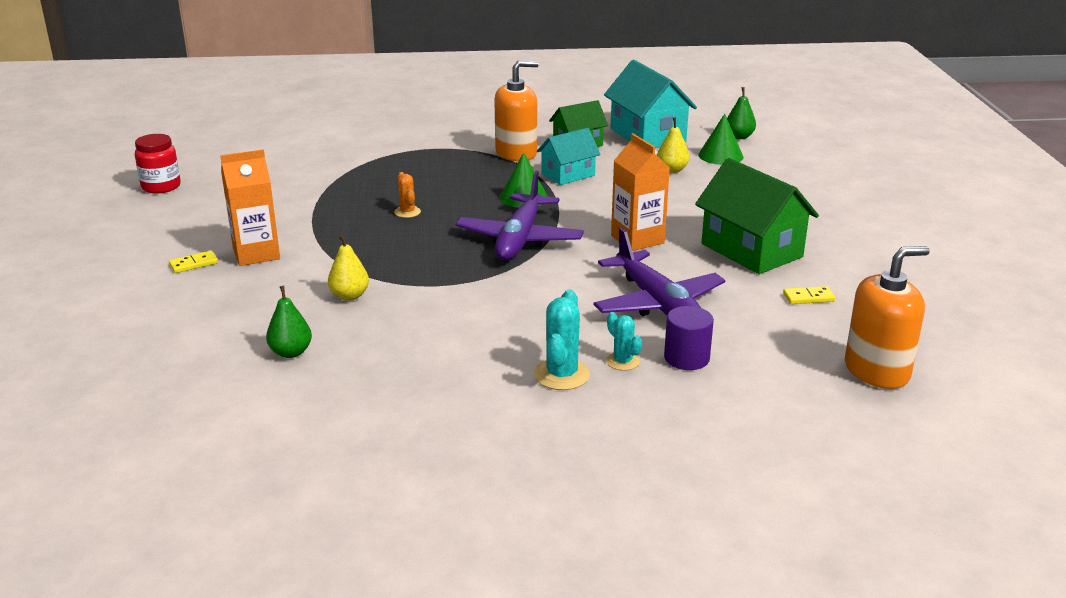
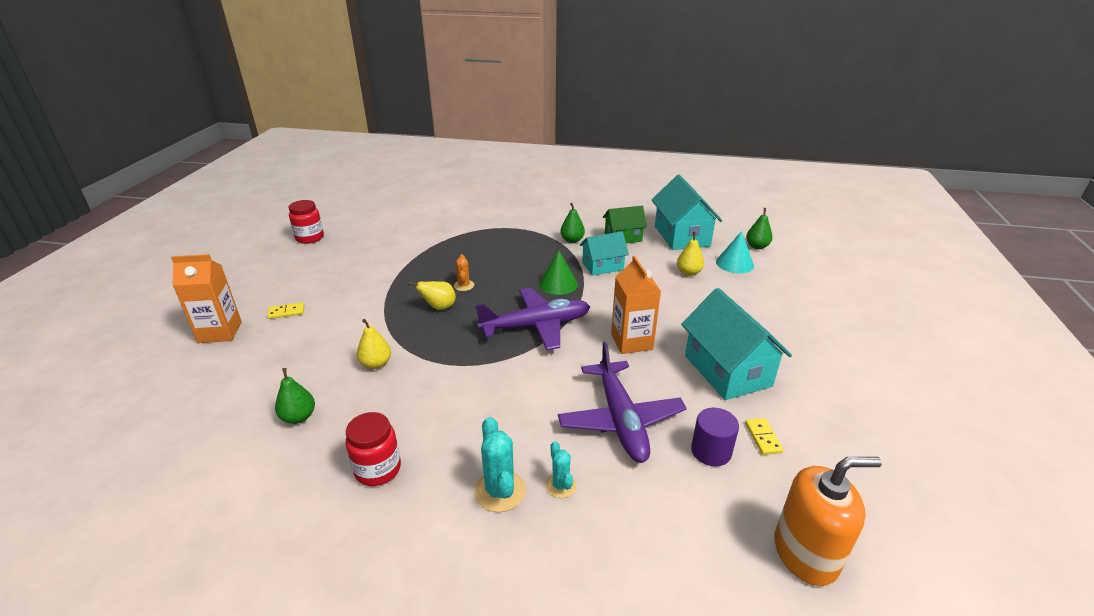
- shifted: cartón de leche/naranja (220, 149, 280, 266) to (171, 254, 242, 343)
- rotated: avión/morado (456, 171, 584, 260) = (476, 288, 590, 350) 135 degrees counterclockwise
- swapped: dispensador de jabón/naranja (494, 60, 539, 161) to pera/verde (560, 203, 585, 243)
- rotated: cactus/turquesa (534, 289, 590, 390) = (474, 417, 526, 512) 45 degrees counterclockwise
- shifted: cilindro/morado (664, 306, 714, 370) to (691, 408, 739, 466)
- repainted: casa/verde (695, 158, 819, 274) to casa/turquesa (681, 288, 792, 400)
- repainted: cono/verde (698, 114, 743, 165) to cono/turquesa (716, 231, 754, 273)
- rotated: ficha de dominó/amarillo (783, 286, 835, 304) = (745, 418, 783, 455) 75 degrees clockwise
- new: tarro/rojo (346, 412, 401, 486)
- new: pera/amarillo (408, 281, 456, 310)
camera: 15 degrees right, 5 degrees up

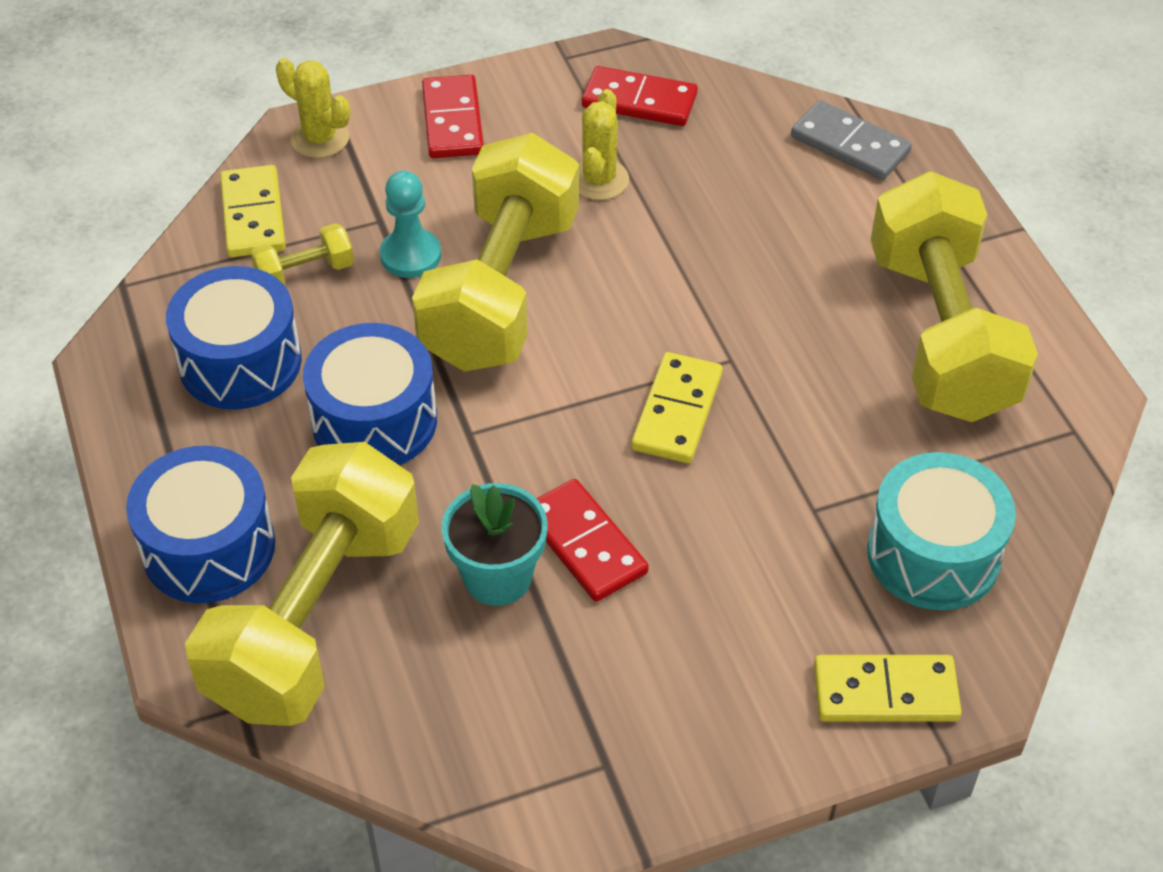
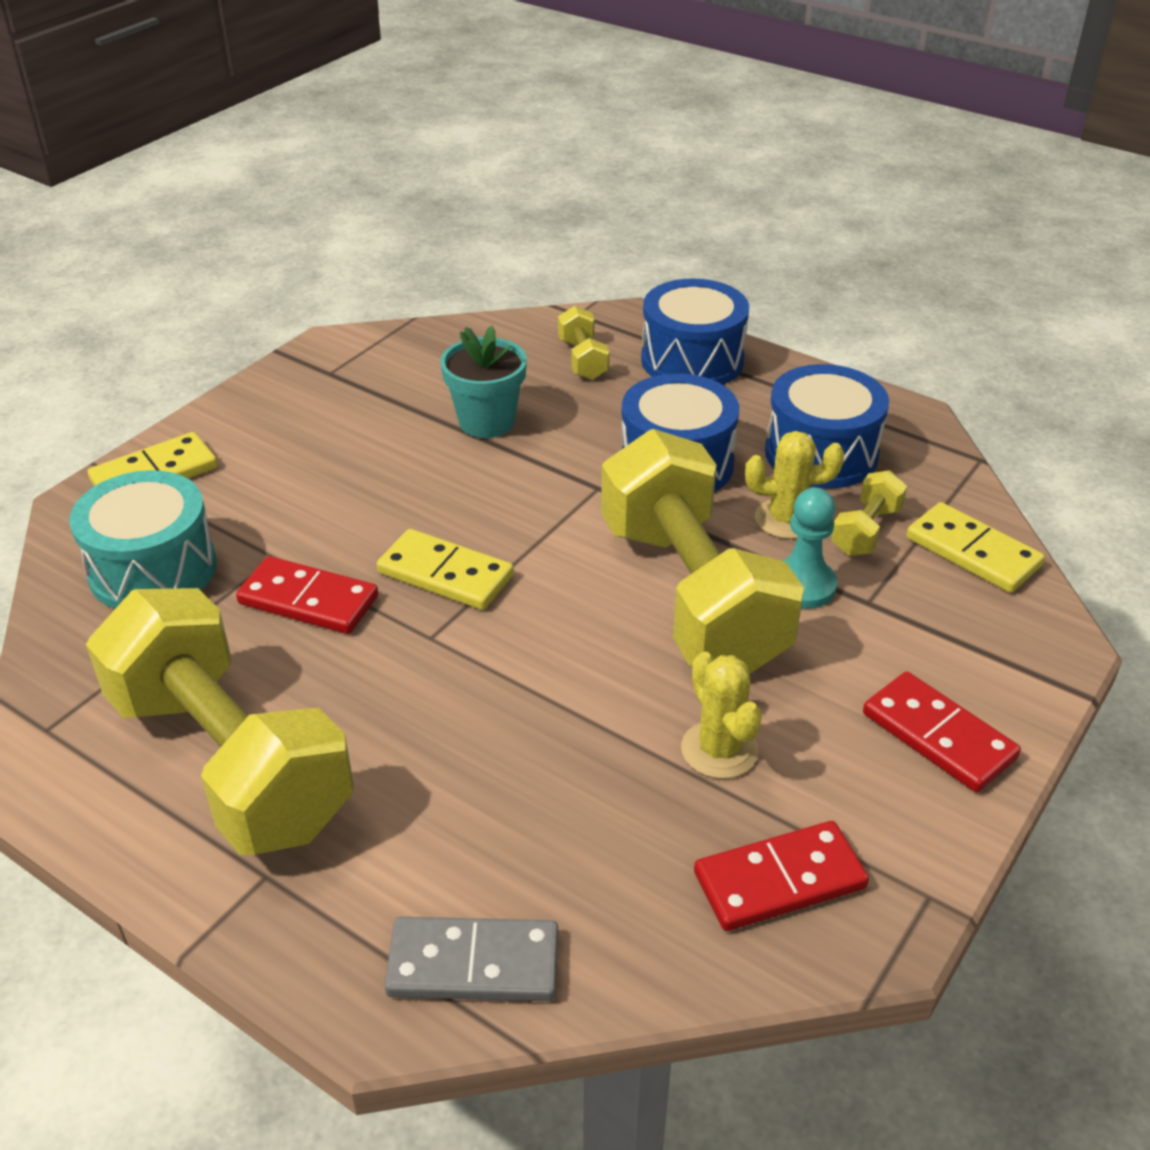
- scaled: mancuerna/amarillo (185, 442, 419, 726) = (558, 306, 610, 380) x0.40
- shifted: cactus/amarillo (276, 58, 350, 158) to (745, 431, 845, 539)
- shifted: ficha de dominó/rojo (536, 479, 649, 602) to (236, 556, 378, 634)
- rotated: ficha de dominó/amarillo (631, 352, 723, 463) = (377, 529, 514, 610) 45 degrees counterclockwise
camera: 145 degrees right, 10 degrees down

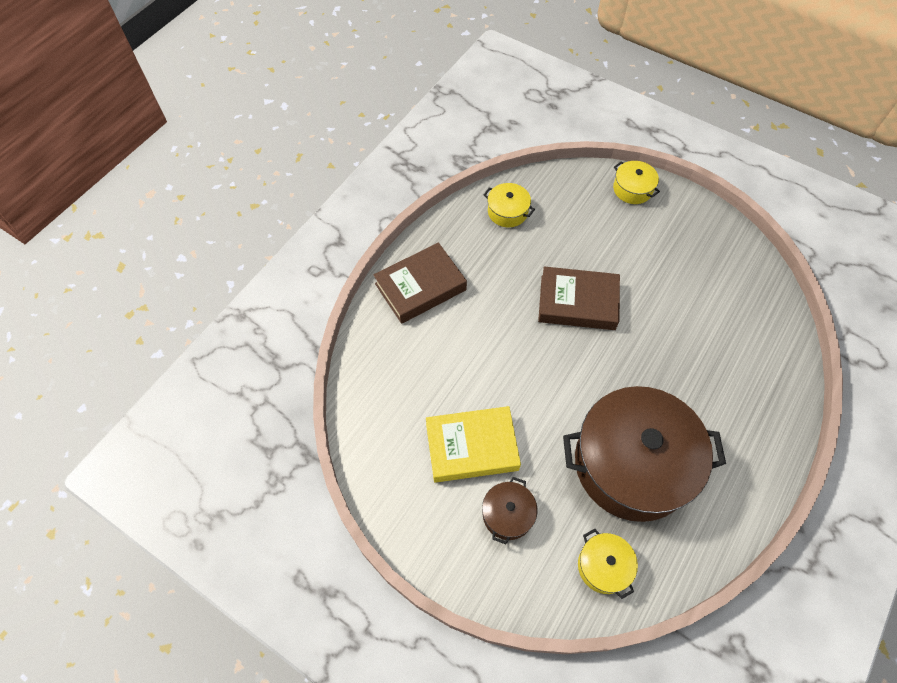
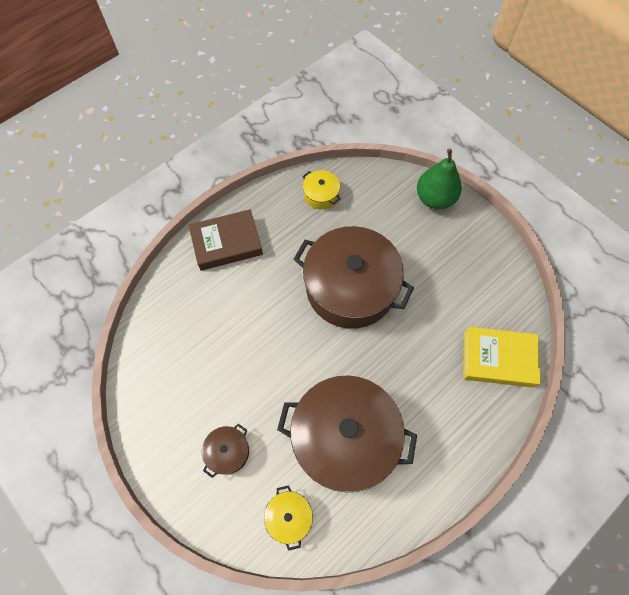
- shifted: libro/amarillo (426, 406, 521, 483) to (463, 327, 541, 388)
- swapped: libro/marrón (538, 266, 620, 330) to olla/marrón (293, 226, 414, 329)
- swapped: olla/amarillo (613, 161, 660, 204) to pera/verde (417, 149, 462, 209)
camera: 15 degrees right, 5 degrees up

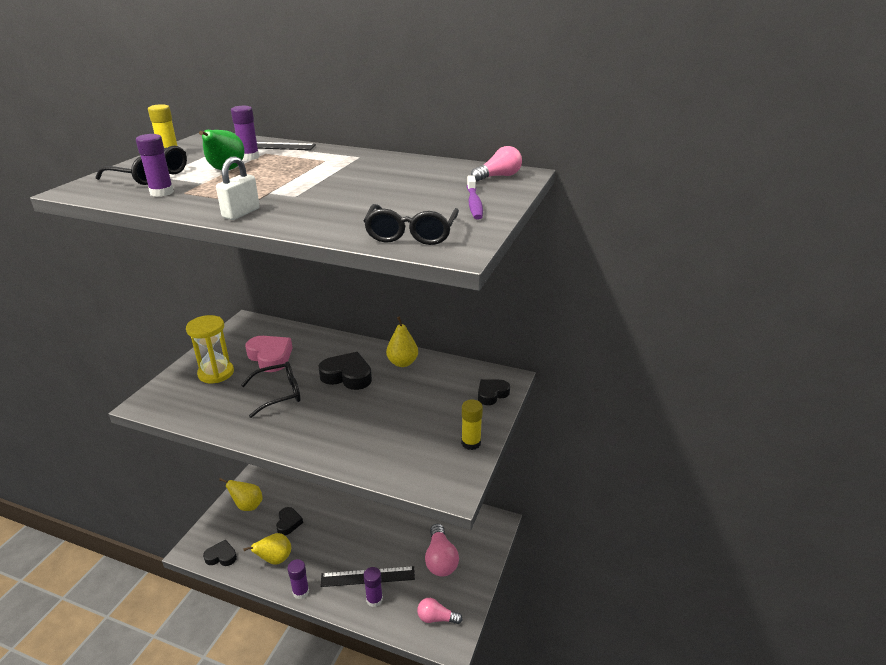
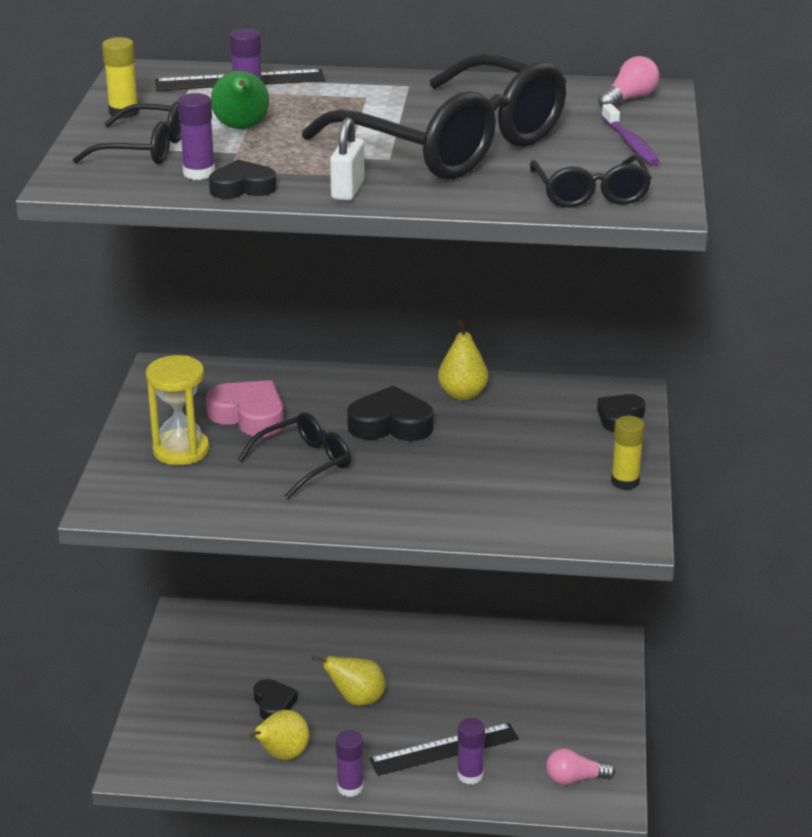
- shifted: corazón/negro (203, 540, 237, 566) to (209, 160, 276, 199)
- shifted: pera/amarillo (219, 478, 263, 511) to (312, 655, 385, 706)
- gone: bombilla/rosa (425, 524, 459, 577)
- new: gafas/negro (302, 53, 566, 180)
camera: 15 degrees left, 0 degrees up

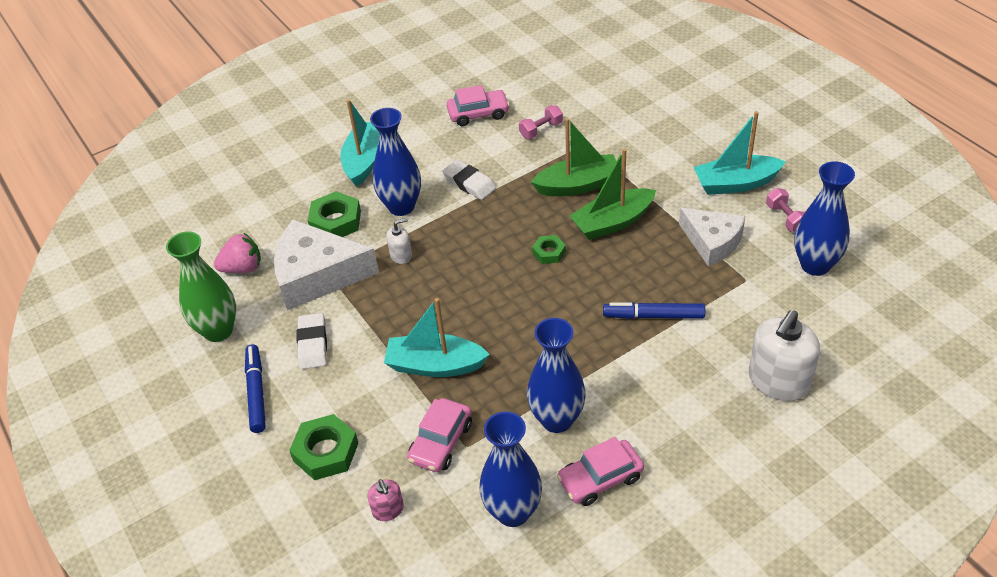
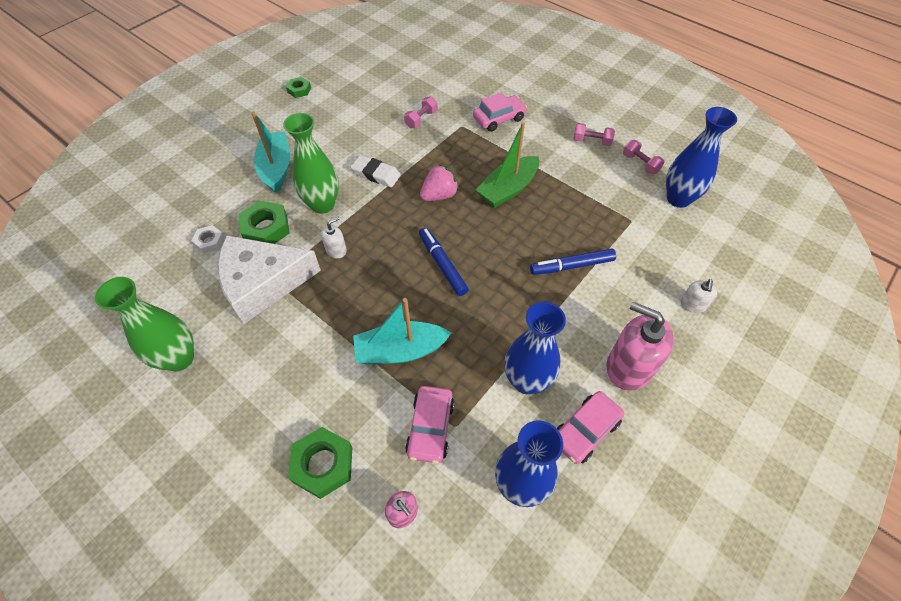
- shifted: fresa/rosa (214, 232, 261, 273) to (420, 164, 459, 201)
- shifted: rotulador/azul (245, 344, 266, 433) to (419, 227, 469, 296)
- gone: goma de borrar/blanco (297, 313, 327, 369)
- repainted: florero/azul (370, 108, 421, 216) to florero/verde (283, 113, 339, 214)
- shifted: coche/rosa (446, 85, 510, 126) to (473, 93, 527, 132)
- gone: barco/verde (531, 118, 622, 196)
- shifted: tuerca/verde (532, 235, 566, 264) to (286, 77, 311, 98)
- gone: queso/blanco (679, 208, 745, 266)
- swapped: barco/turquesa (694, 111, 786, 195) to mancuerna/rosa (573, 123, 615, 146)
- scaled: dispensador de jabón/blanco (749, 310, 820, 401) = (680, 279, 717, 313) x0.49
- new: tuerca/blanco (192, 225, 225, 254)
- new: dispensador de jabón/rosa (607, 302, 674, 391)
camera: 20 degrees left, 10 degrees up

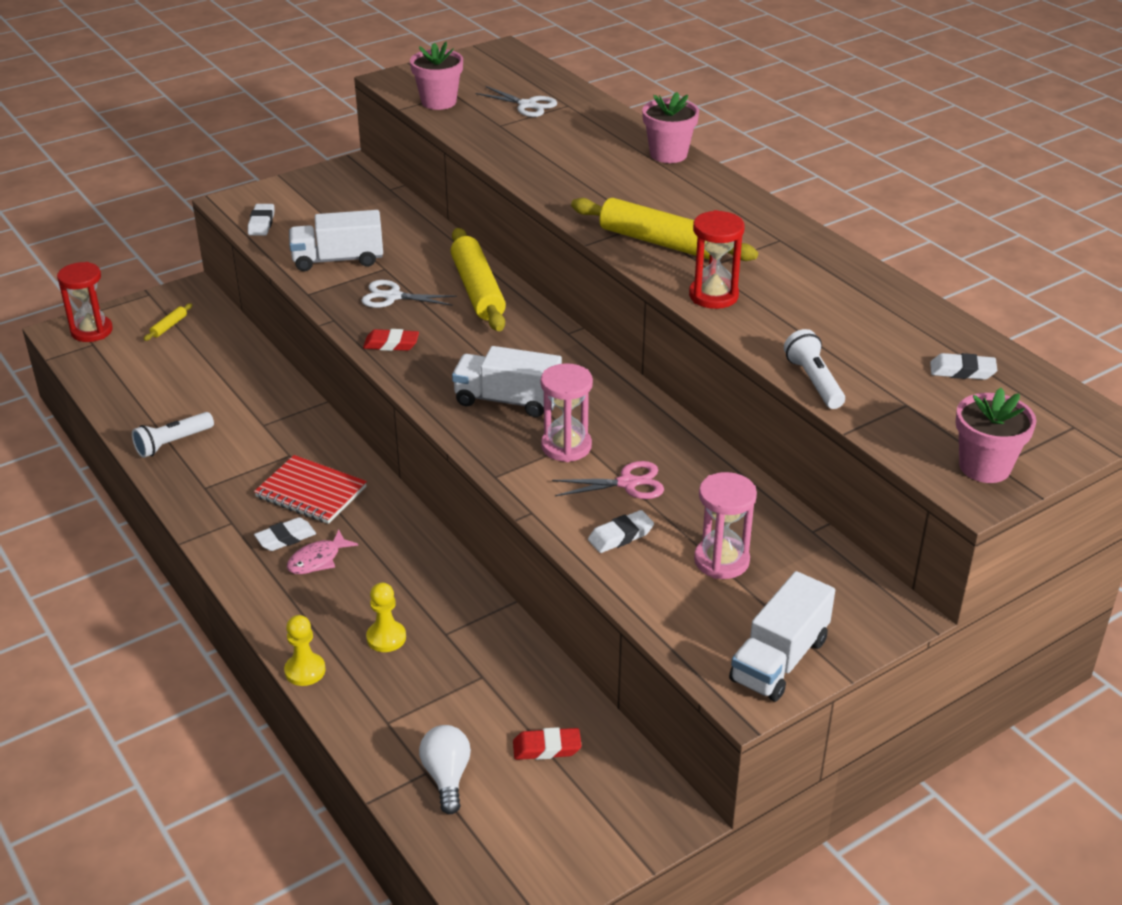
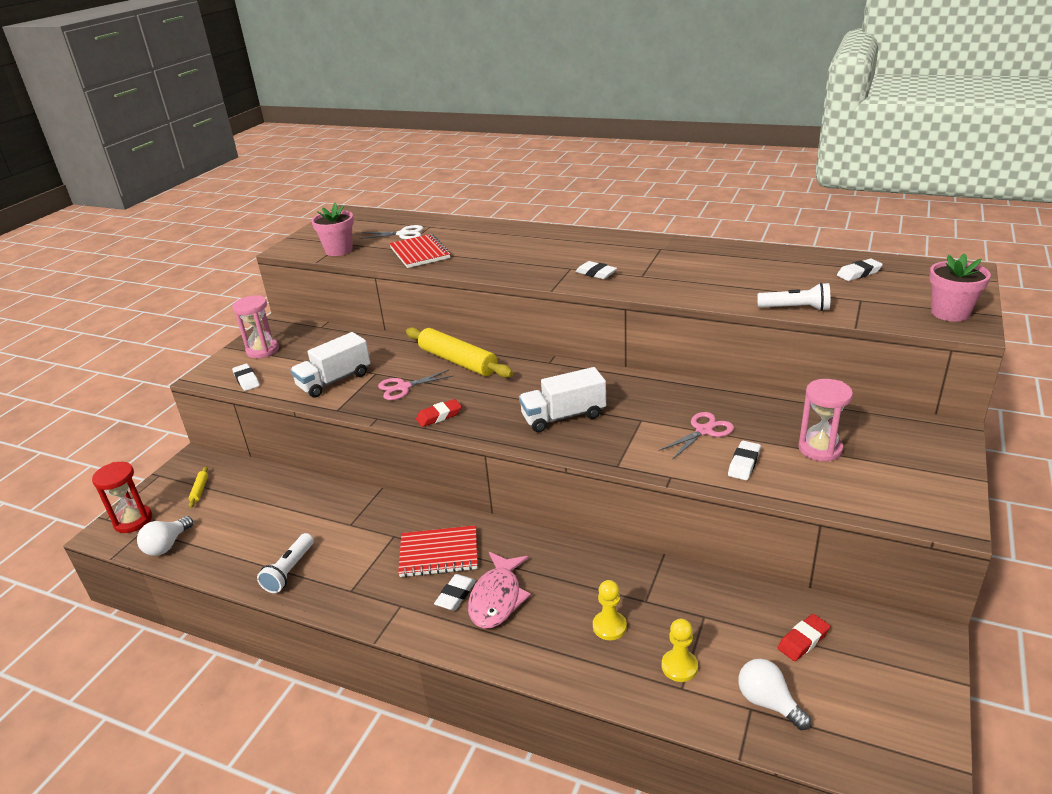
- shifted: peón/amarillo (284, 615, 326, 686) to (662, 619, 698, 682)
- scaled: pez/rosa (287, 530, 358, 574) = (468, 552, 531, 629) x1.56
- repainted: tijeras/blanco (361, 280, 457, 308) to tijeras/rosa (378, 370, 453, 400)
- shifted: reloj de arena/rosa (541, 363, 593, 462) to (232, 295, 279, 358)
- swapped: rodillo/amarillo (571, 198, 758, 261) to goma de borrar/blanco (576, 261, 617, 279)
- gone: maceta/rosa (642, 92, 699, 163)
- gone: reloj de arena/rojo (689, 210, 745, 309)
- gone: camión/blanco (729, 571, 835, 702)
- rotated: lámpara de mano/blanco (784, 329, 845, 409) = (757, 283, 830, 311) 150 degrees clockwise
- new: bombilla/blanco (137, 516, 193, 556)
- new: cuaderno/rojo (389, 234, 451, 268)
camera: 30 degrees left, 5 degrees down

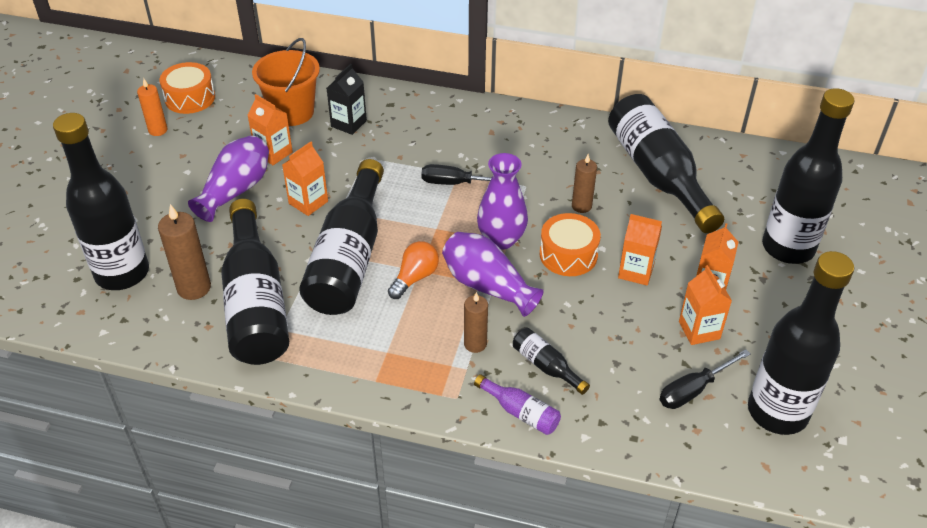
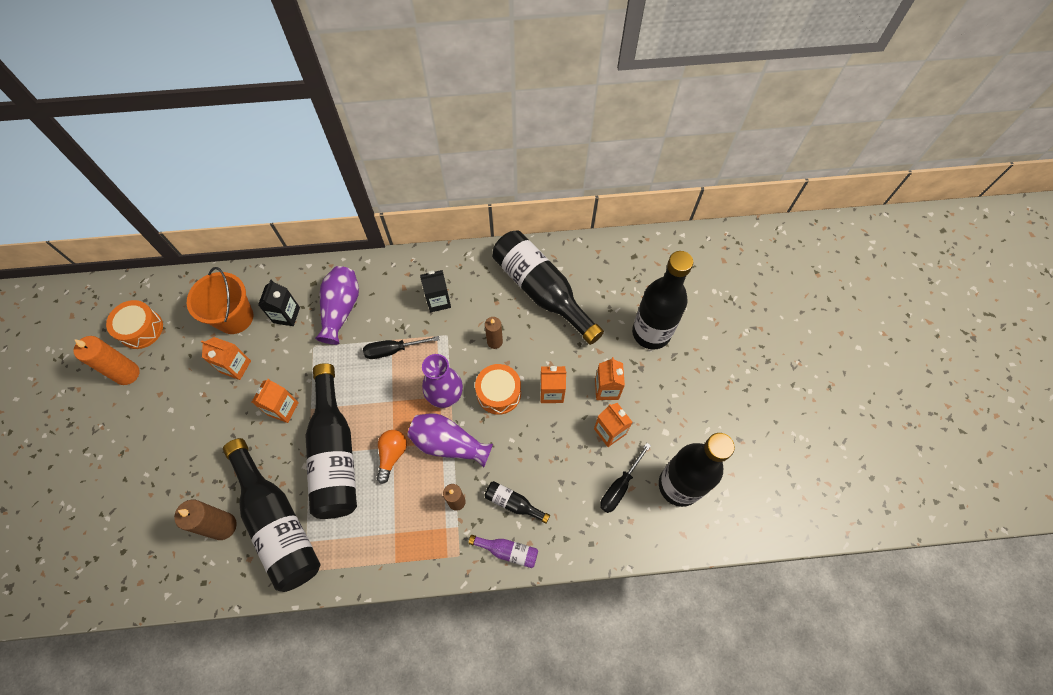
- gone: botella/negro (53, 113, 149, 290)
- scaled: vela/naranja (137, 79, 167, 136) = (73, 336, 140, 385) x1.54
- shifted: florero/morado (188, 135, 269, 222) to (315, 266, 359, 345)
- new: cartón de leche/negro (420, 270, 451, 312)
camera: 20 degrees left, 20 degrees up

